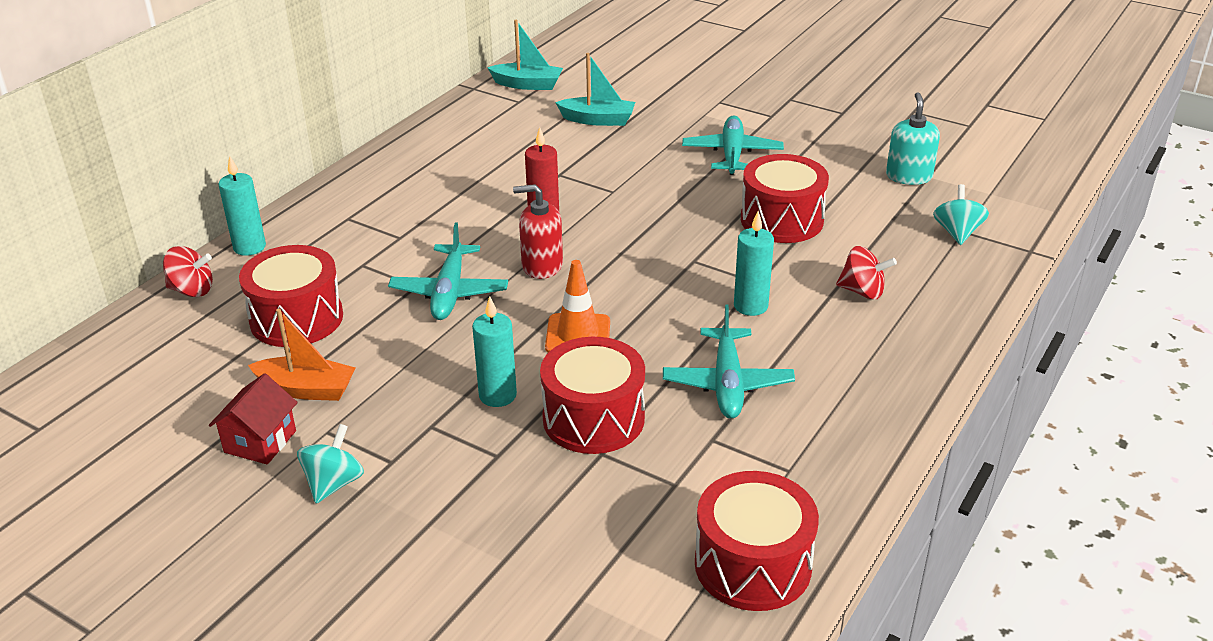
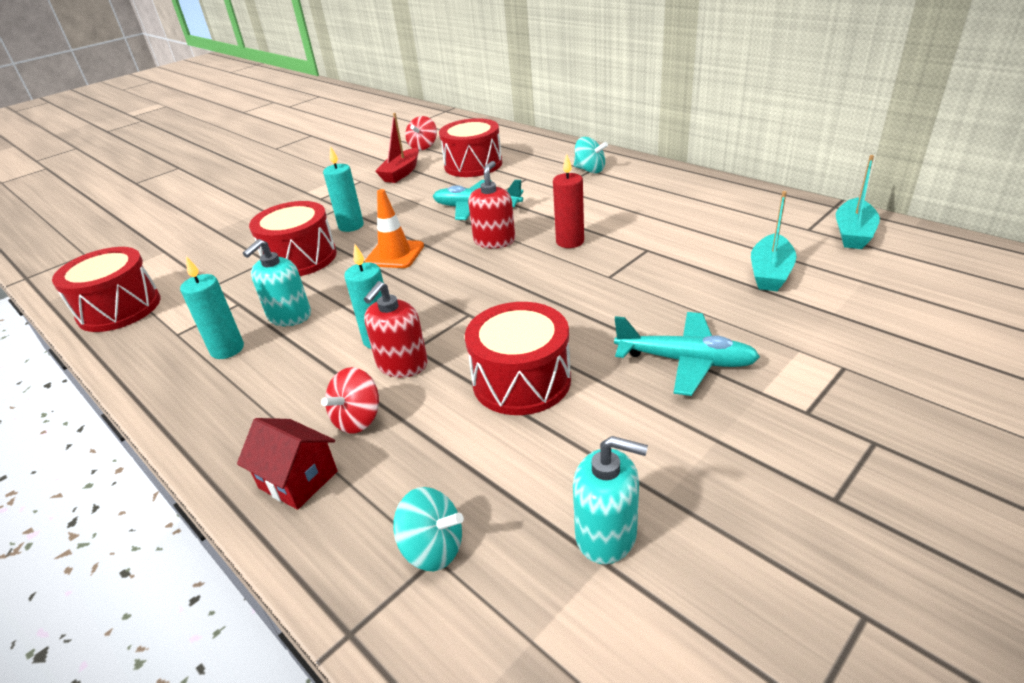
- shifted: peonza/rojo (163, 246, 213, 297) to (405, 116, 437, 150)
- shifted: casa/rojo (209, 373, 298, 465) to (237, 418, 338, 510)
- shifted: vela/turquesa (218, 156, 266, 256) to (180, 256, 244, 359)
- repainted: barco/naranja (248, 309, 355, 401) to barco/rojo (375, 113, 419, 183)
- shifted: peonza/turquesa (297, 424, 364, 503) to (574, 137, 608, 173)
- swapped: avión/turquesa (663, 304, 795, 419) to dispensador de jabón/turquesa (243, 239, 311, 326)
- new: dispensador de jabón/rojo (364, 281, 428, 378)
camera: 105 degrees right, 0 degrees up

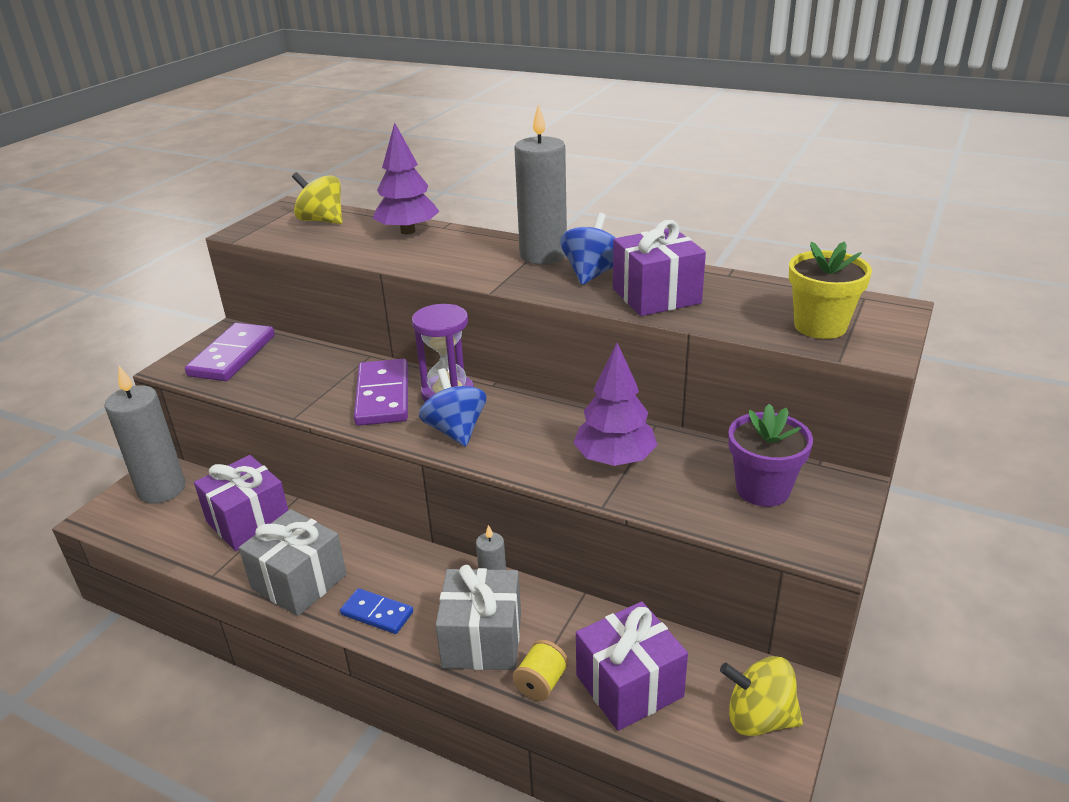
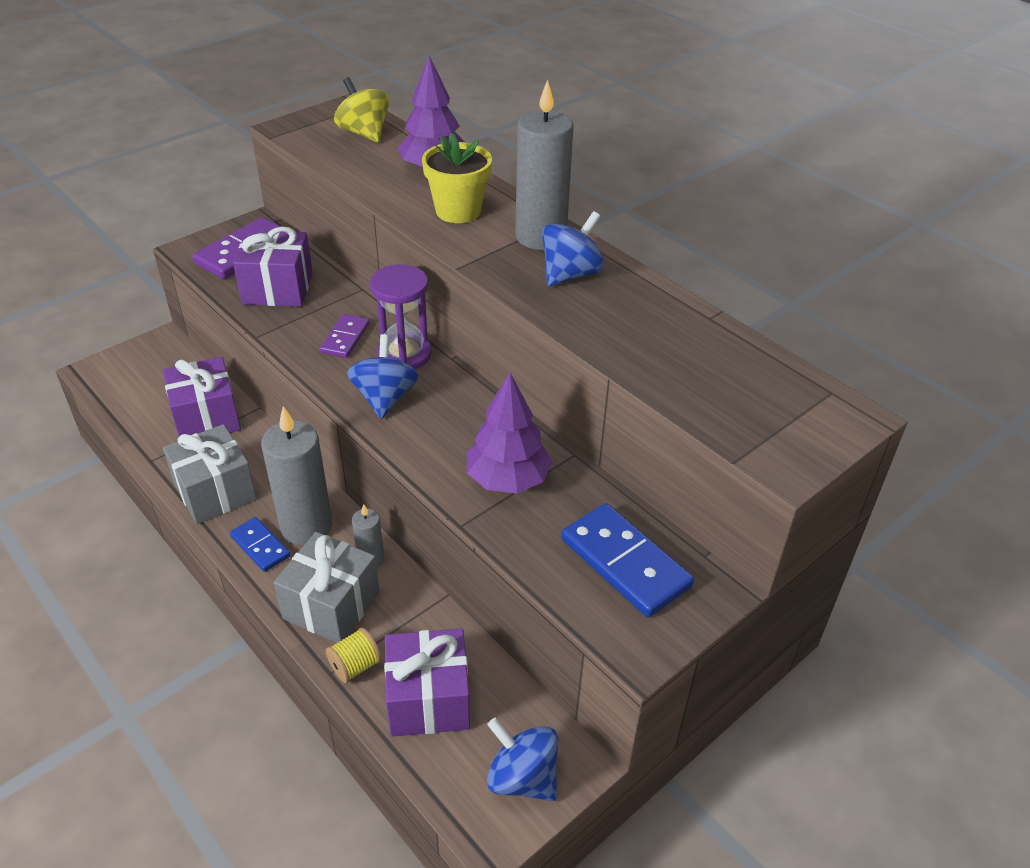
- shifted: vela/gris (105, 366, 186, 504) to (261, 406, 332, 546)
- scaled: ficha de dominó/morado (354, 359, 408, 426) = (320, 314, 369, 358) x0.58
- shifted: regalo/morado (613, 220, 706, 316) to (233, 227, 313, 307)
- repainted: peonza/amarillo (720, 656, 803, 736) to peonza/azul (487, 718, 558, 801)
- swapped: maceta/morado (728, 404, 813, 507) to ficha de dominó/azul (561, 503, 694, 617)
- shifted: maceta/amarillo (789, 241, 872, 339) to (422, 133, 492, 223)
camera: 20 degrees right, 10 degrees up

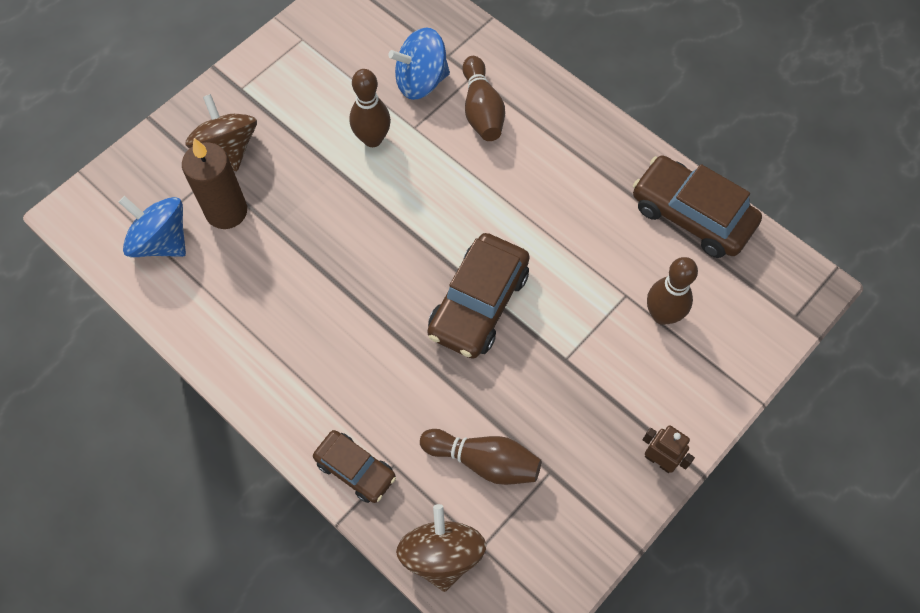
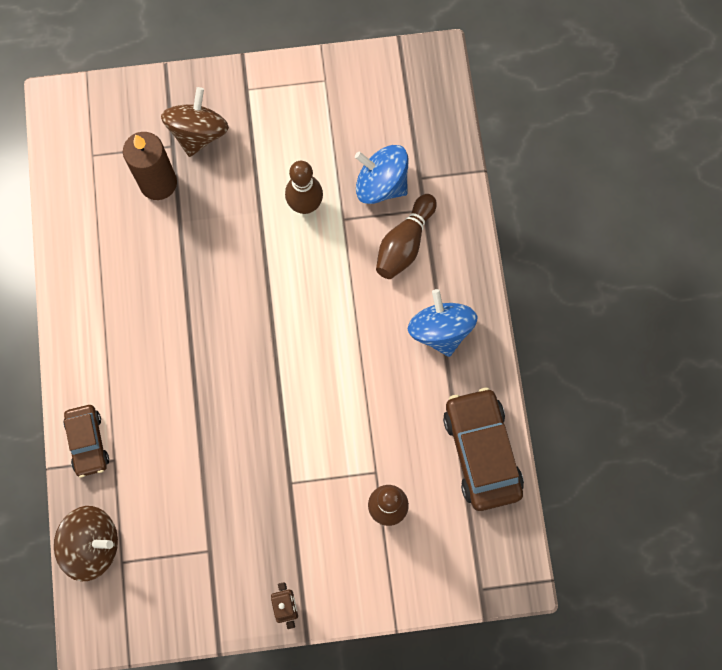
- shifted: peonza/azul (119, 196, 186, 257) to (408, 289, 478, 357)
- rotated: peonza/marrón (396, 504, 486, 592) = (54, 506, 118, 581) 60 degrees clockwise
- gone: bolo/marrón (420, 429, 541, 485)
- gone: coche/marrón (427, 233, 530, 359)
camera: 40 degrees right, 10 degrees up

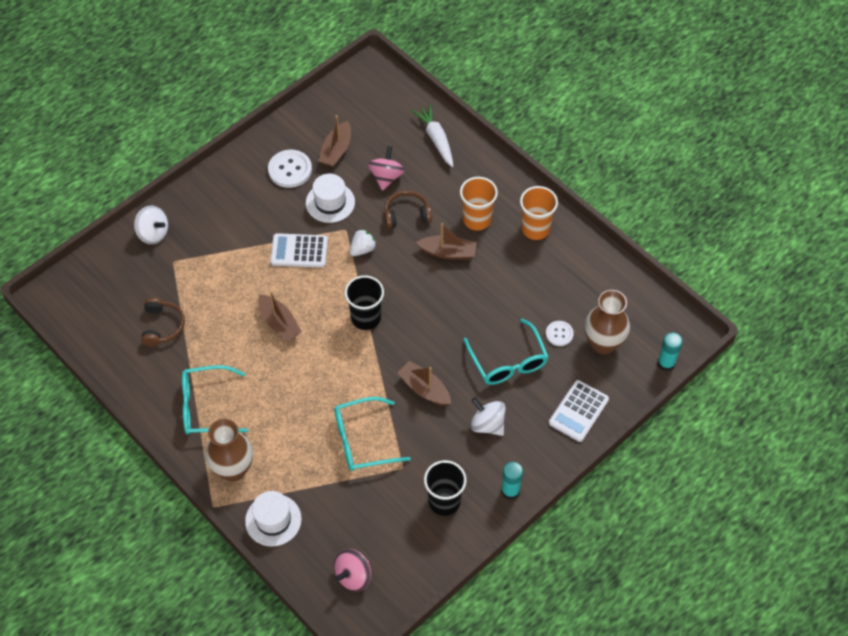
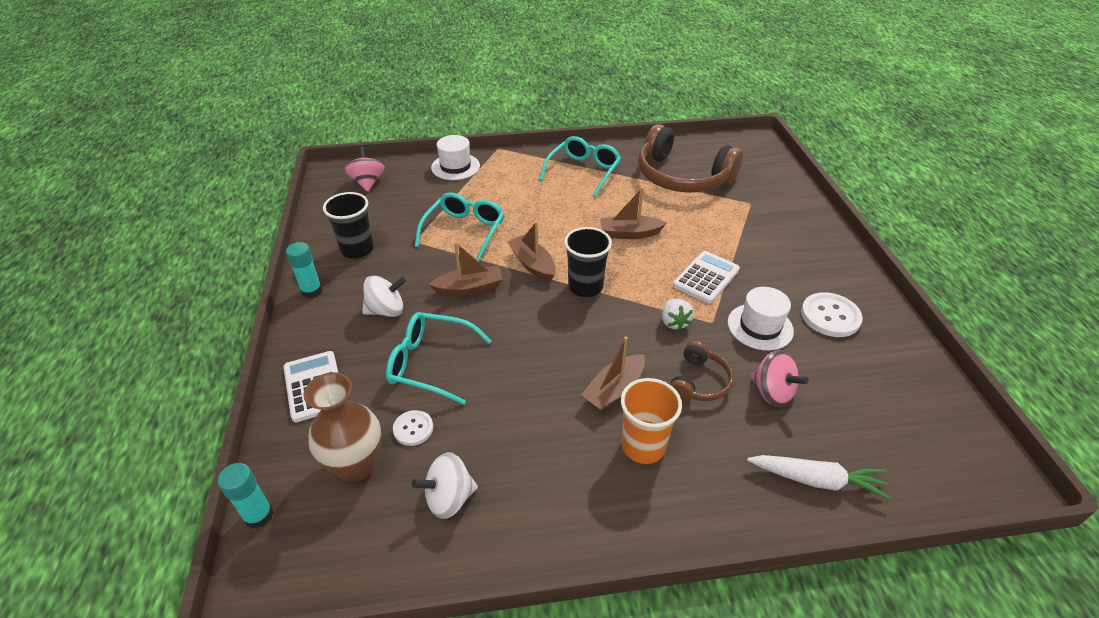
- shifted: peonza/blanco (134, 206, 168, 244) to (412, 452, 478, 519)
- scaled: auriculares/marrón (141, 298, 185, 347) = (638, 124, 743, 193) x2.06
- gone: florero/marrón (205, 419, 253, 481)
- shifted: barco/marrón (318, 115, 351, 167) to (507, 221, 556, 282)
- gone: vaso/naranja (520, 186, 558, 240)
camera: 125 degrees right, 15 degrees down

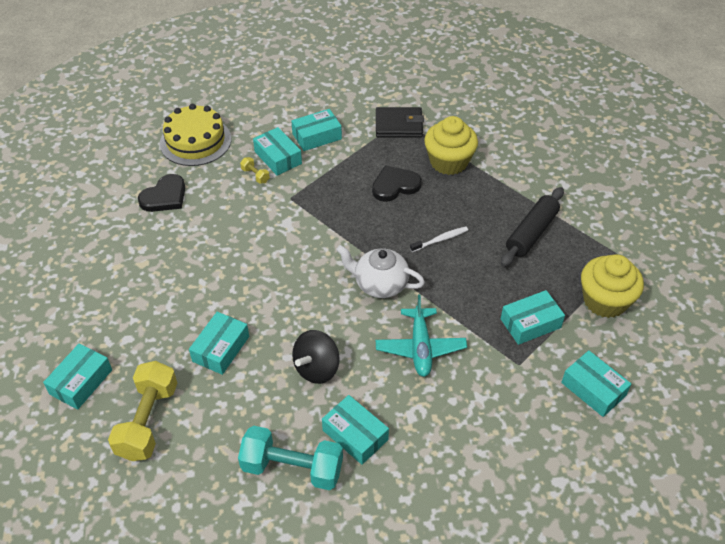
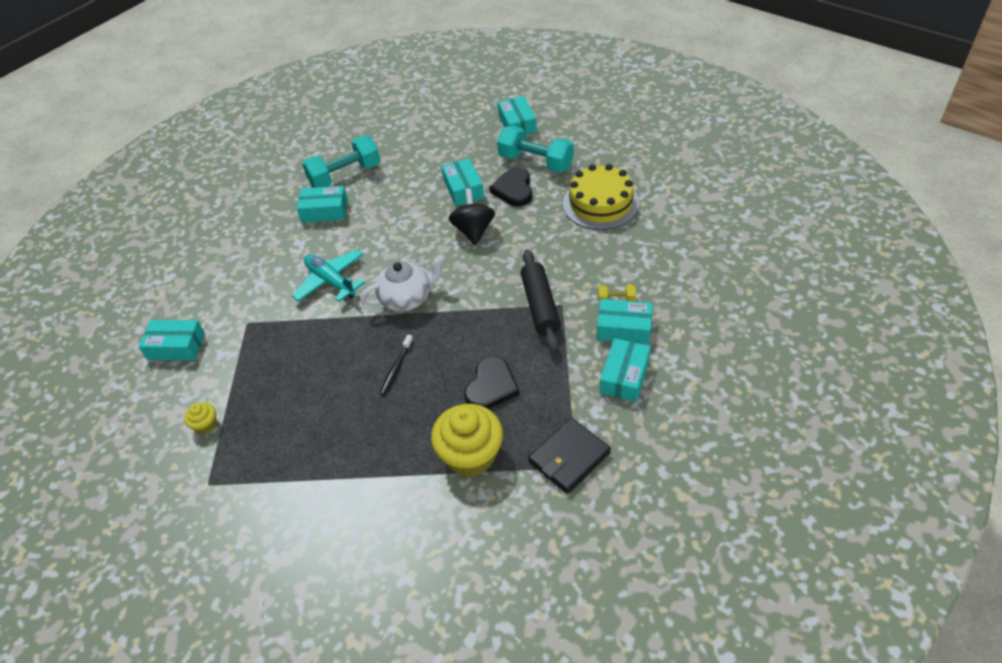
- gone: mancuerna/amarillo (108, 361, 177, 461)
- shifted: corazón/negro (138, 174, 185, 212) to (489, 168, 532, 207)
- shifted: tarta/amarillo (160, 104, 231, 166) to (563, 164, 639, 230)
- shifted: peonza/negro (292, 330, 340, 384) to (448, 188, 495, 245)
- repainted: cepillo de dientes/blanco (410, 226, 468, 252) to cepillo de dientes/negro (380, 334, 413, 396)
- shifted: rodillo/negro (501, 187, 564, 267) to (520, 250, 561, 352)
- gone: caja/turquesa (501, 290, 565, 345)
- scaled: magdalena/amarillo (581, 254, 644, 318) = (184, 402, 217, 434) x0.47
- new: mancuerna/turquesa (497, 126, 574, 173)
camera: 140 degrees right, 0 degrees up

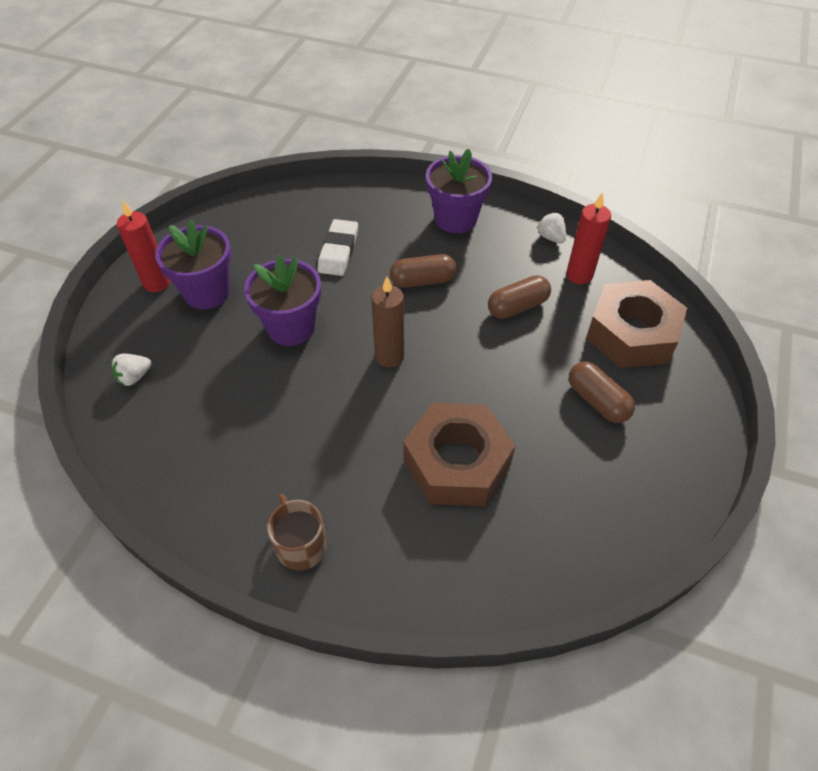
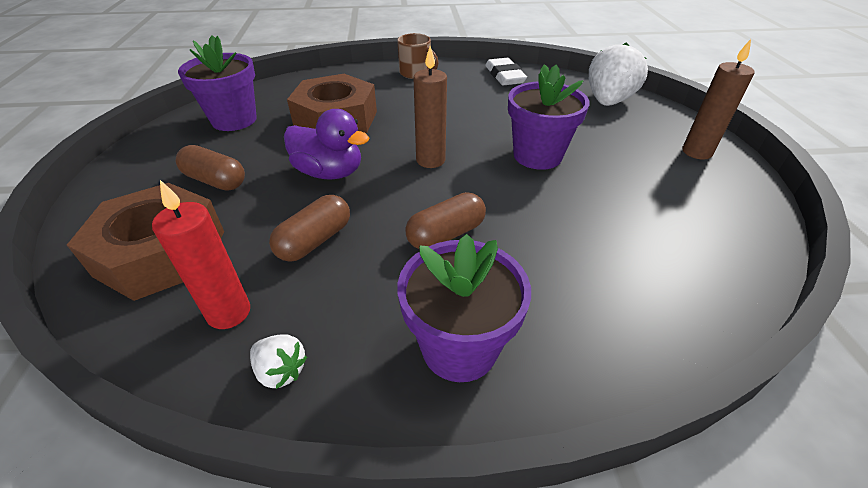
- scaled: fresa/blanco (111, 354, 151, 386) = (589, 42, 648, 106) x2.07
- repainted: vela/rojo (117, 201, 170, 292) to vela/marrón (682, 39, 755, 160)
- shifted: maceta/morado (155, 221, 231, 309) to (178, 35, 257, 131)
- shifted: goma de borrar/blanco (318, 219, 358, 276) to (485, 58, 527, 86)
- new: pato/morado (284, 109, 369, 179)
camera: 155 degrees right, 10 degrees down

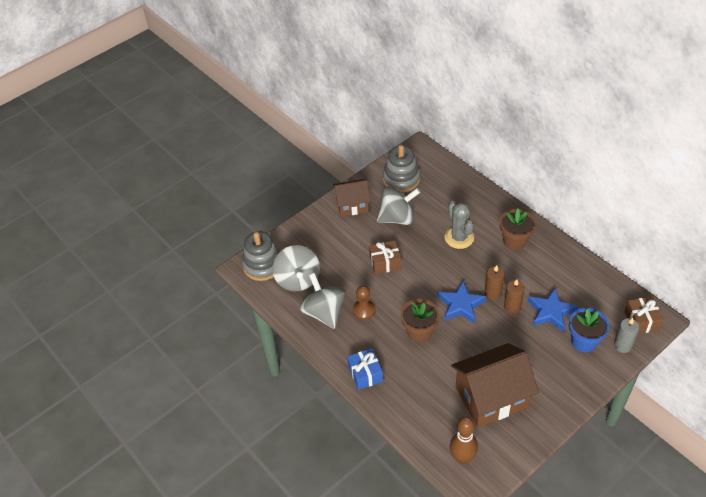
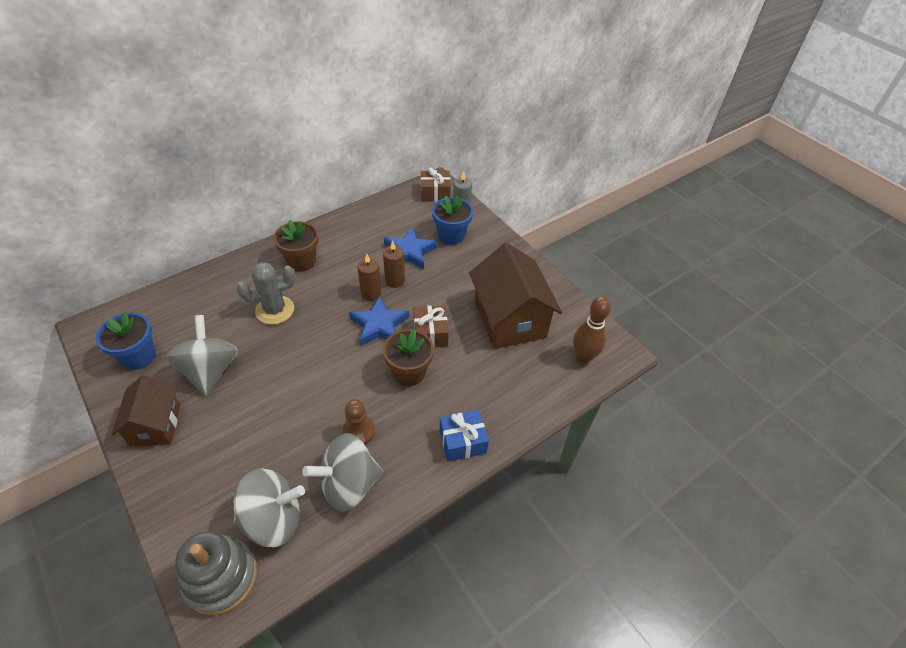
- shifted: regalo/marrón (369, 241, 401, 274) to (414, 305, 449, 347)
- swapped: juguete apilable/gris (383, 145, 420, 193) to maceta/azul (96, 312, 156, 370)
camera: 90 degrees left, 0 degrees up

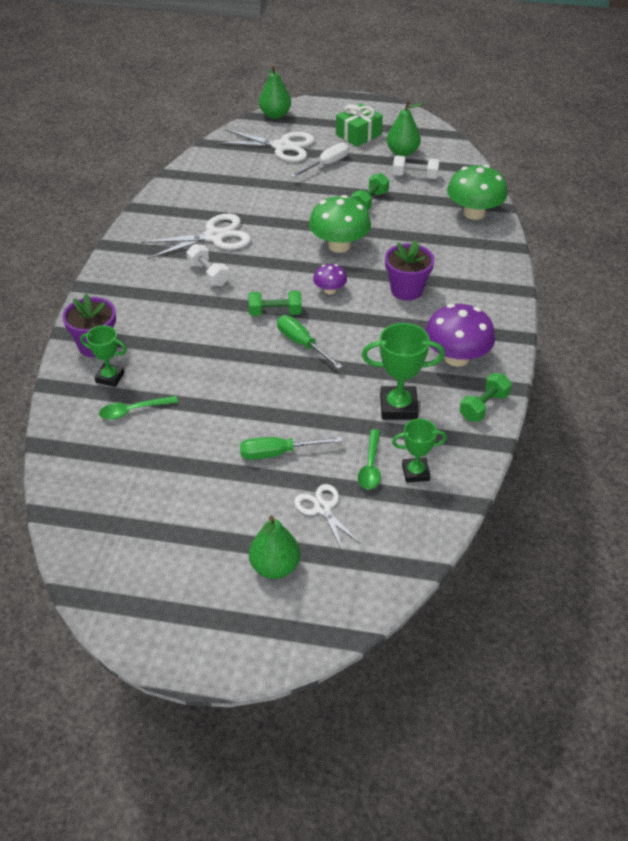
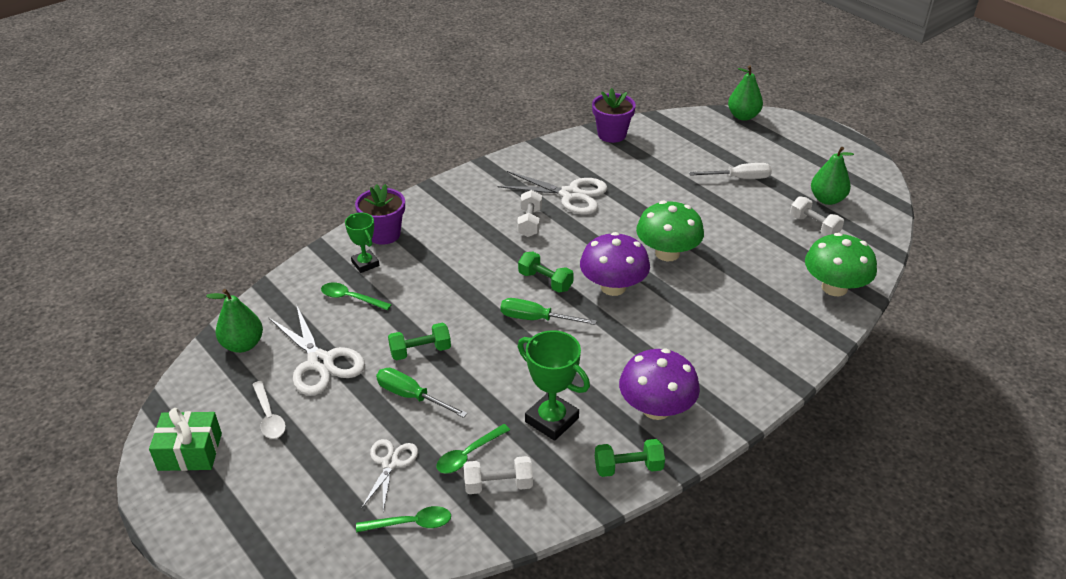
- shifted: tijeras/blanco (217, 129, 315, 162) to (268, 304, 365, 396)
- shifted: pera/verde (249, 516, 301, 579) to (206, 289, 263, 353)
- rotated: destornillador/verde (277, 315, 343, 369) = (500, 298, 597, 325) 75 degrees counterclockwise
- scaled: seta/morado (313, 264, 347, 294) = (580, 232, 650, 296) x1.92
- shifted: regalo/verde (336, 103, 383, 147) to (149, 408, 222, 471)
- shifted: mancuerna/verde (351, 173, 389, 210) to (388, 323, 451, 360)
- shifted: maceta/morado (385, 240, 434, 301) to (592, 88, 636, 143)
- swapped: trofeo/verde (392, 419, 447, 483) to mancuerna/blanco (464, 456, 533, 494)
- new: cuchara/blanco (252, 381, 286, 439)
- new: cuchara/verde (356, 506, 451, 533)
camera: 40 degrees right, 5 degrees down

